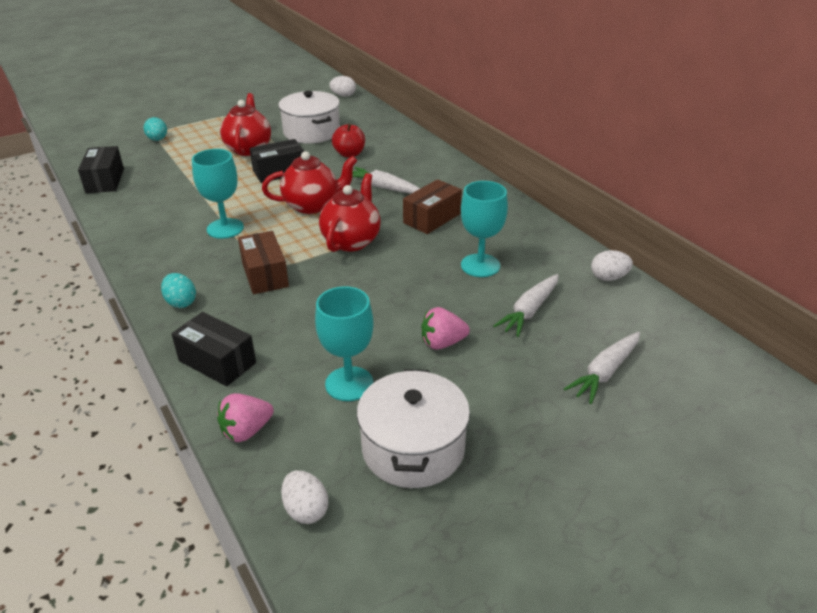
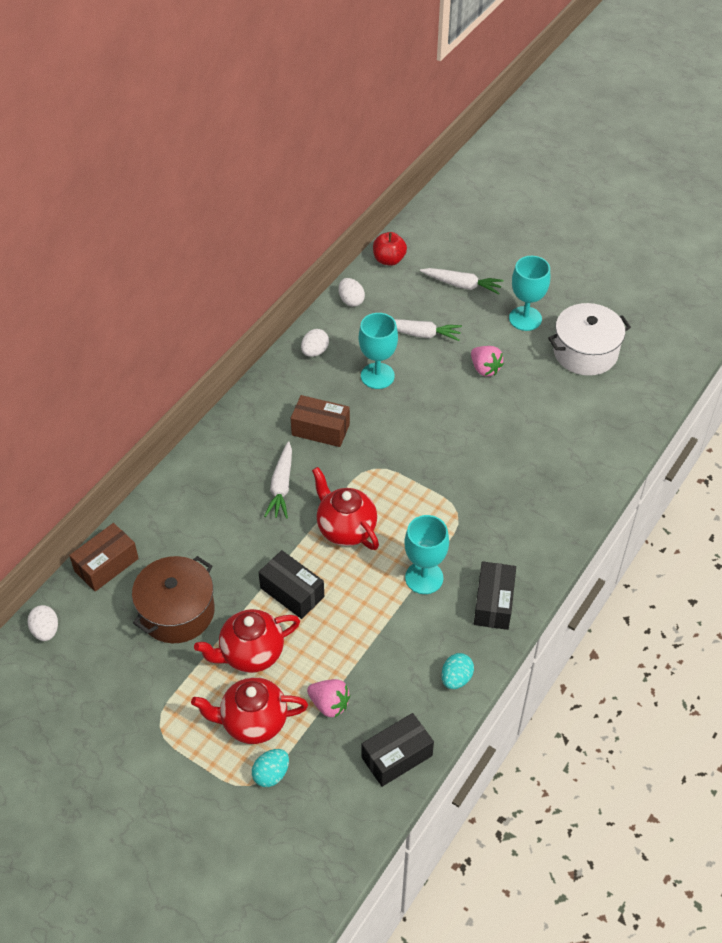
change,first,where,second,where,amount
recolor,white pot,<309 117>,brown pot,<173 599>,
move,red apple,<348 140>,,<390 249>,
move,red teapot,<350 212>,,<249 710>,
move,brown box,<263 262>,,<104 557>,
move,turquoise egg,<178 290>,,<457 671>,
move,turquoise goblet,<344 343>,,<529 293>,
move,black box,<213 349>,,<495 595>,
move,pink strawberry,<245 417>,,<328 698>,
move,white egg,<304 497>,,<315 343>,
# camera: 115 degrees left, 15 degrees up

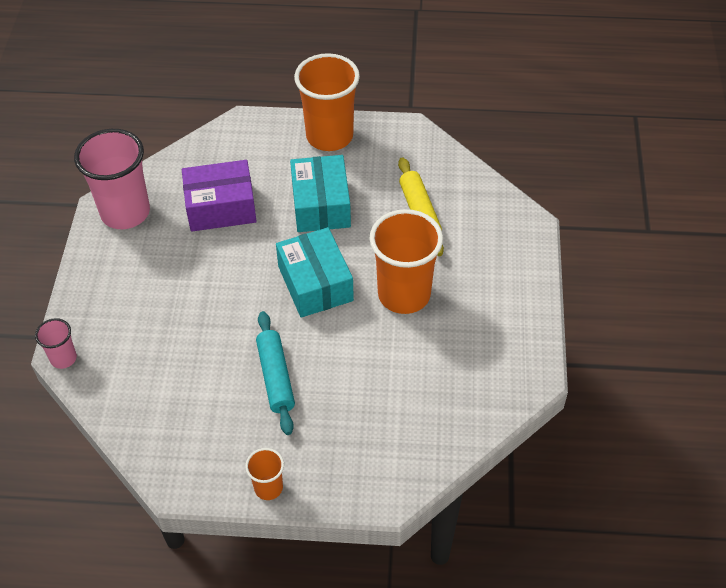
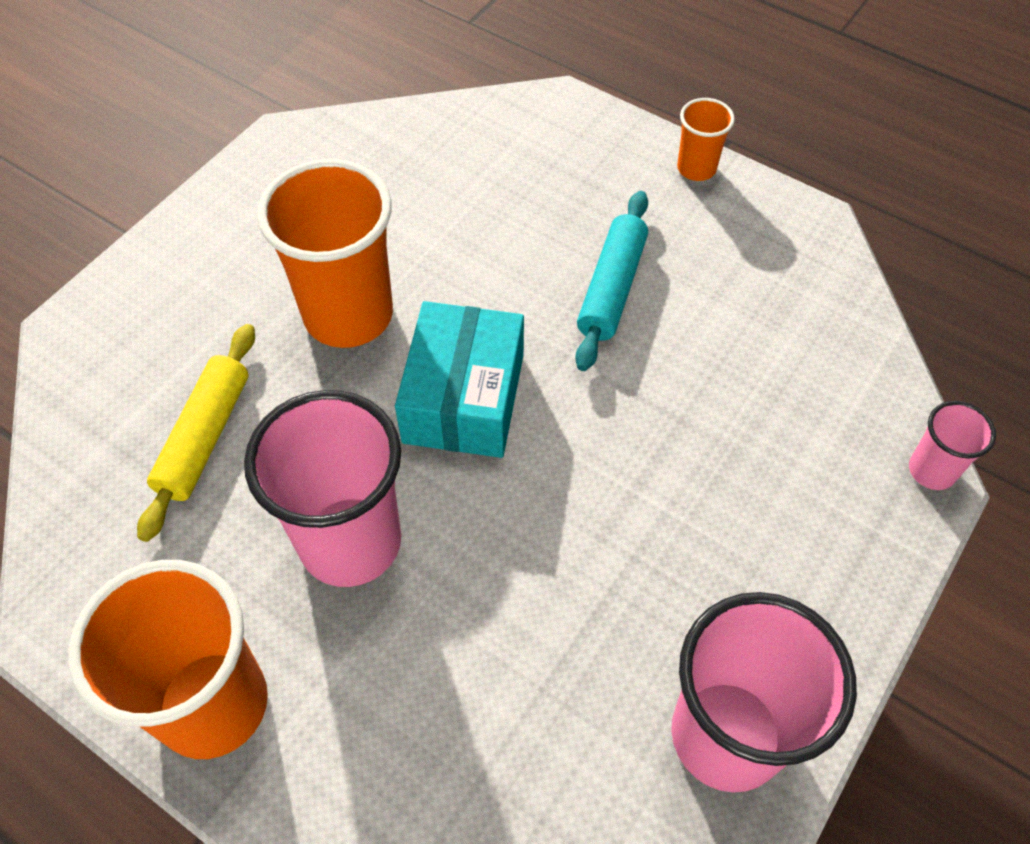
change,first,where,second,where,amount
replace,turquoise box,<320 193>,pink cup,<322 488>,
delete,purple box,<219 196>,,,
# camera: 150 degrees left, 5 degrees up

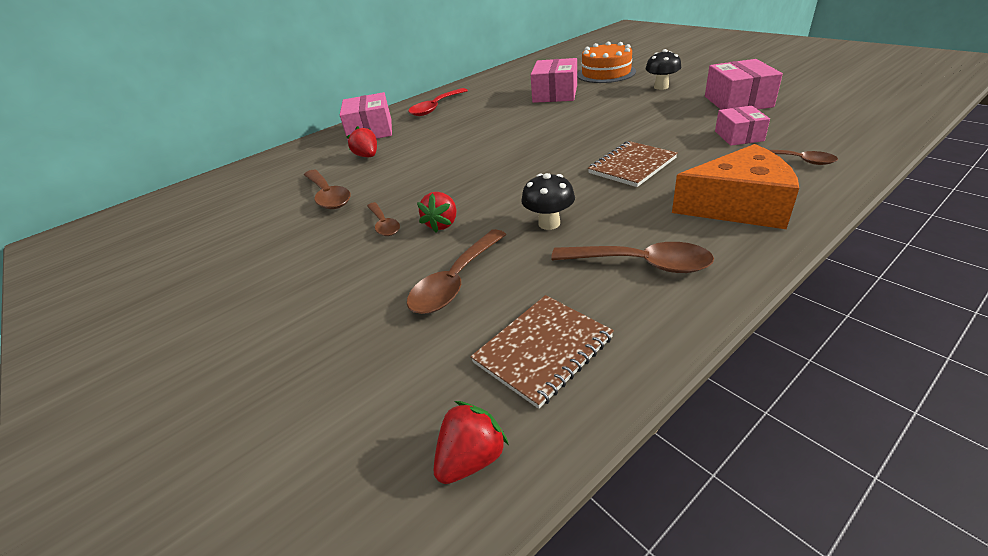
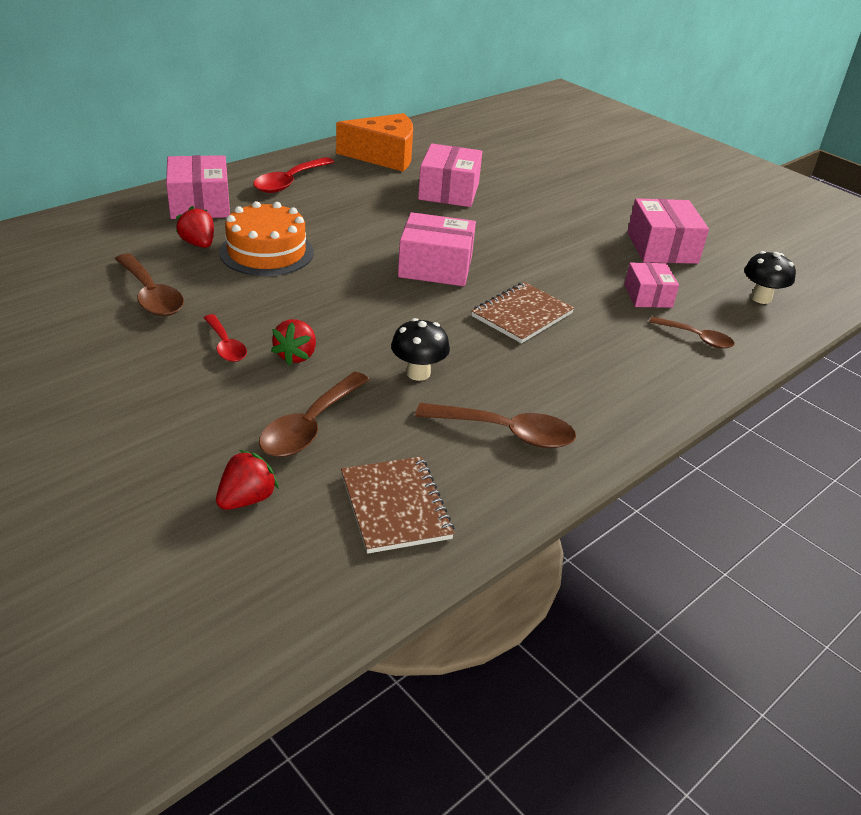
change,first,where,second,where,amount
move,orange cake,<606 62>,,<266 238>,
move,black mushroom,<663 69>,,<770 277>,
move,orange cheese,<735 186>,,<374 142>,
recolor,brown spoon,<383 219>,red spoon,<225 338>,
rotate,brown notebook,<542 352>,,<397 505>,60 degrees counterclockwise
move,red strawberry,<471 442>,,<247 480>,
insert,,,pink box,<437 249>,
# camera: 10 degrees left, 0 degrees up

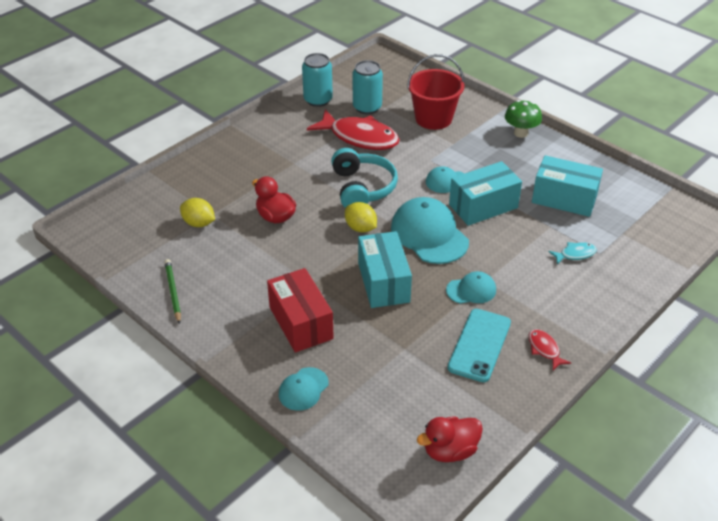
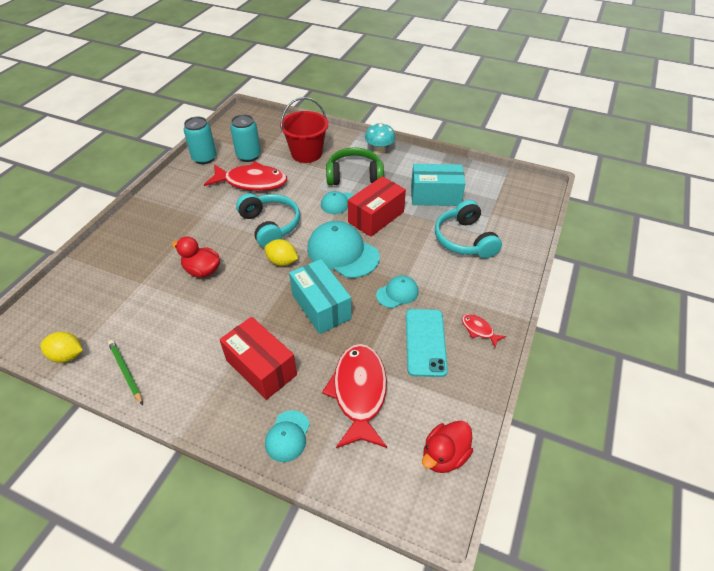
change,first,where,second,where,amount
recolor,green mushroom,<523 119>,turquoise mushroom,<380 138>,
recolor,turquoise box,<485 193>,red box,<377 206>,
move,yellow lemon,<197 212>,,<61 347>,
replace,turquoise fish,<572 253>,turquoise headphones,<468 229>,
insert,,,green headphones,<355 166>,
insert,,,red fish,<354 396>,
# camera: 20 degrees left, 5 degrees up

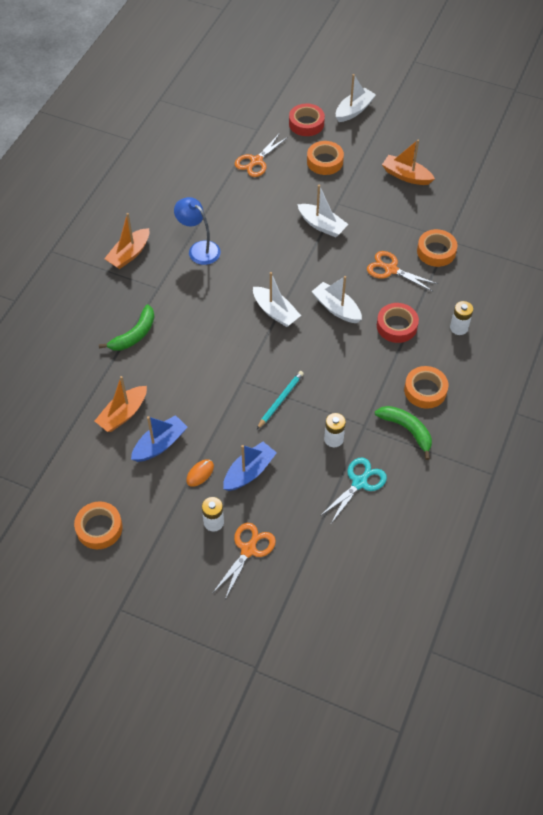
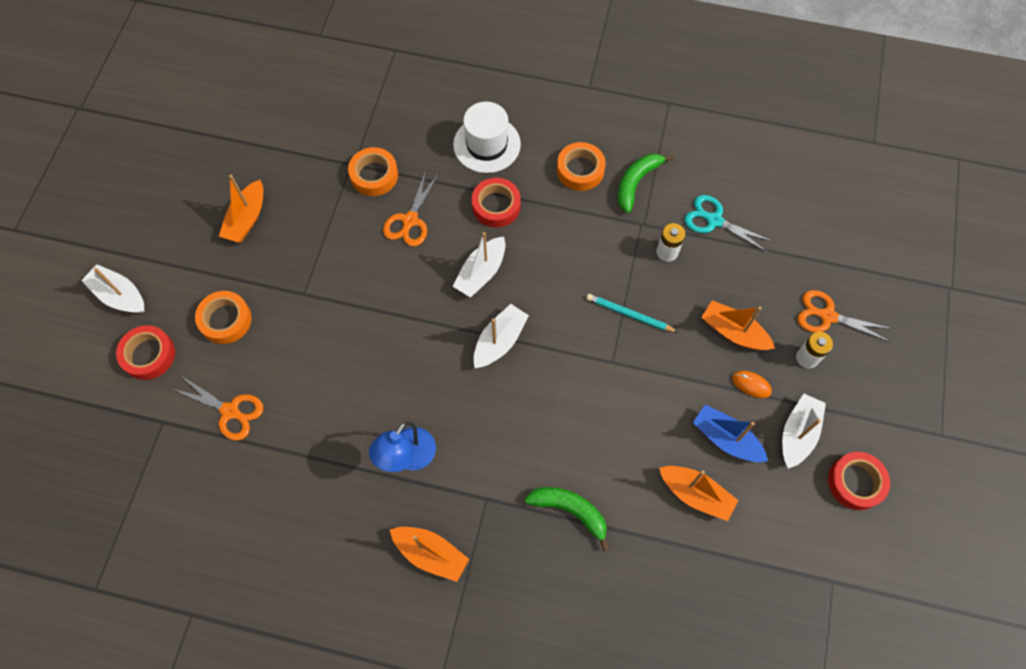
change,first,where,second,where,amount
move,white boat,<322 211>,,<804 431>,
replace,white battery,<461 318>,white hat,<487 137>,
recolor,blue boat,<250 466>,orange boat,<738 325>,
recolor,orange tape,<98 525>,red tape,<859 481>,
# camera: 100 degrees left, 10 degrees up

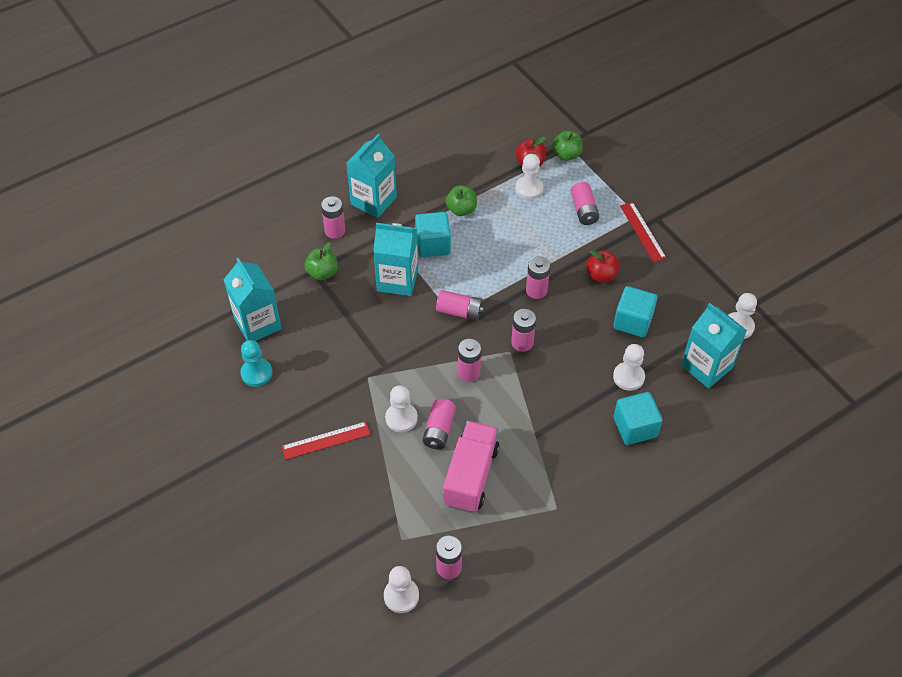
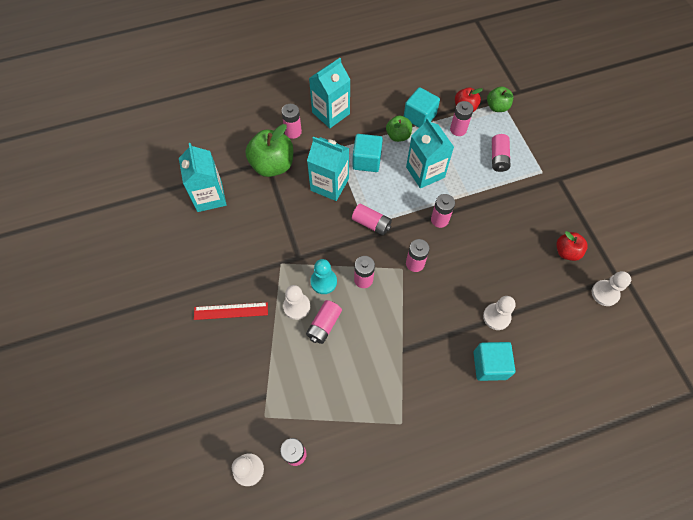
change,first,where,second,where,amount
replace,white pawn,<529 176>,pink battery,<462 118>,
delete,red ruler,<643 232>,,,
resize,green apple,<321 261>,,<269 150>,x1.74
move,red apple,<603 266>,,<572 246>,
move,turquoise cube,<635 311>,,<422 107>,
move,turquoise carton,<714 345>,,<430 153>,
move,turquoise pawn,<256 363>,,<323 276>,
delete,pink truck,<471 467>,,,
# camera: 15 degrees right, 10 degrees up

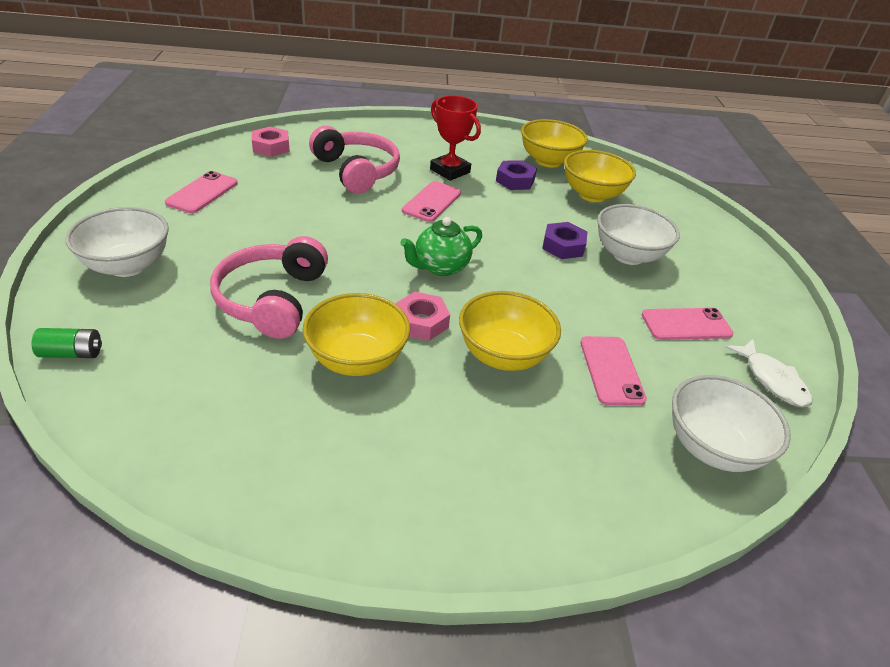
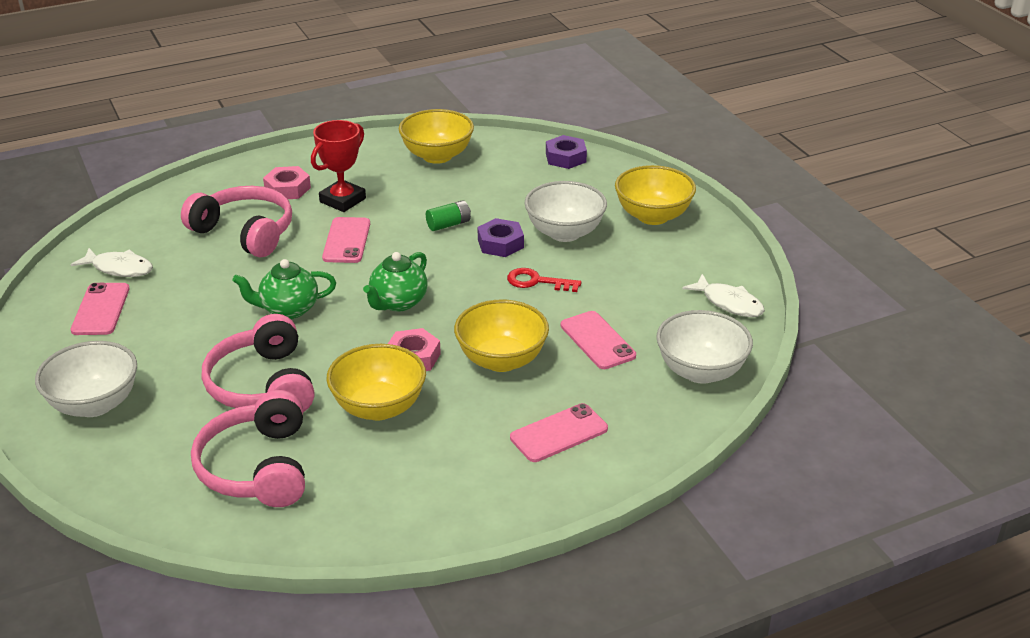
change,first,where,second,where,amount
rotate,red trophy,<455 138>,,<338 166>,75 degrees counterclockwise
move,pink nut,<270 142>,,<287 182>,
move,yellow bowl,<600 176>,,<655 195>,
move,purple nut,<516 175>,,<566 152>,
move,pink phone,<687 324>,,<559 432>,
move,green battery,<67 343>,,<448 215>,
insert,,,white fish,<112 262>,
insert,,,green teapot,<284 289>,
insert,,,red key,<544 280>,
insert,,,pink headphones,<248 448>,
# camera: 20 degrees left, 5 degrees down

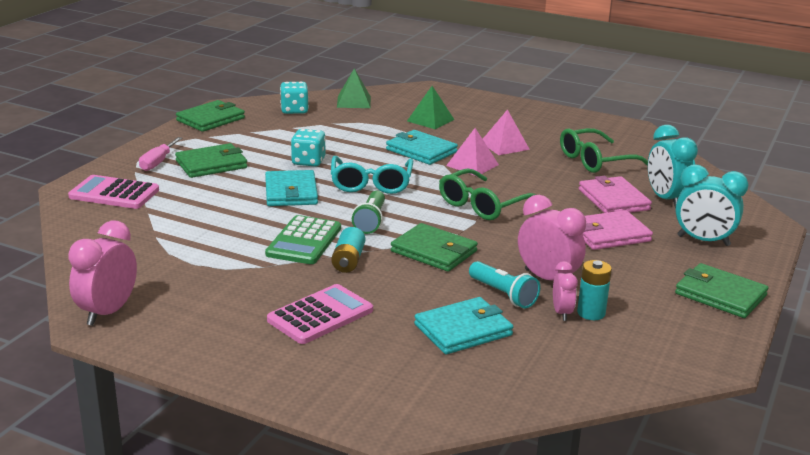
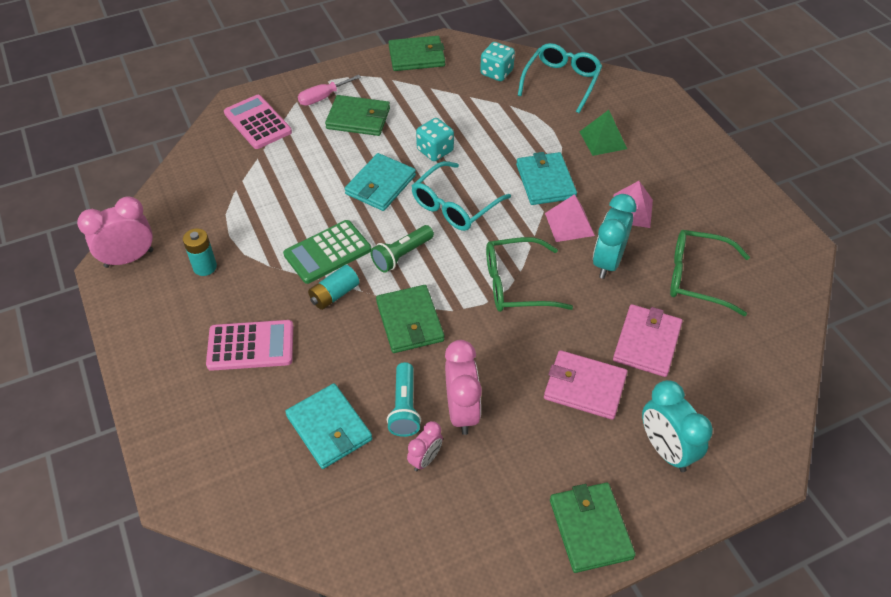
change,first,where,second,where,amount
replace,green pyramid,<354 88>,turquoise glasses,<560 78>,
move,turquoise clock,<673 167>,,<615 236>,
move,turquoise battery,<594 290>,,<200 252>,
rotate,turquoise wallet,<463 325>,,<328 426>,45 degrees clockwise
# camera: 40 degrees right, 25 degrees up

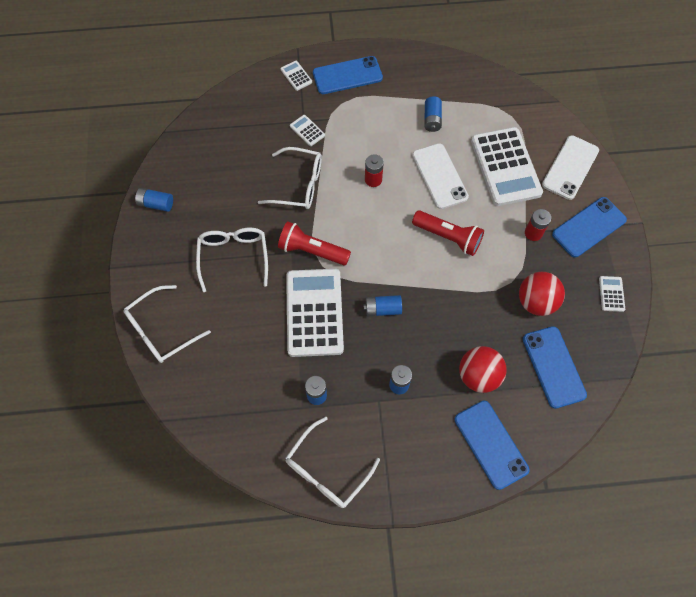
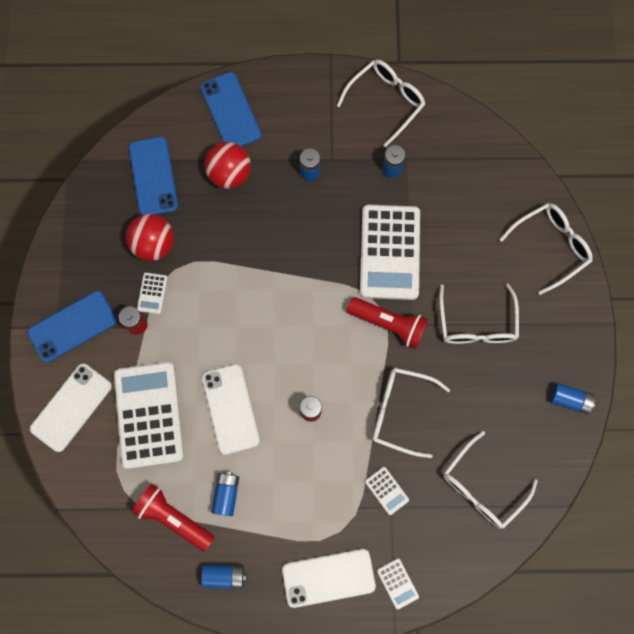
change,first,where,second,where,amount
recolor,blue phone,<348 75>,white phone,<329 578>,
move,red flashlight,<448 233>,,<173 518>,
move,white calculator,<612 294>,,<152 293>,
move,blue battery,<383 305>,,<224 577>,
insert,,,white glasses,<490 480>,
# camera: 175 degrees left, 10 degrees up

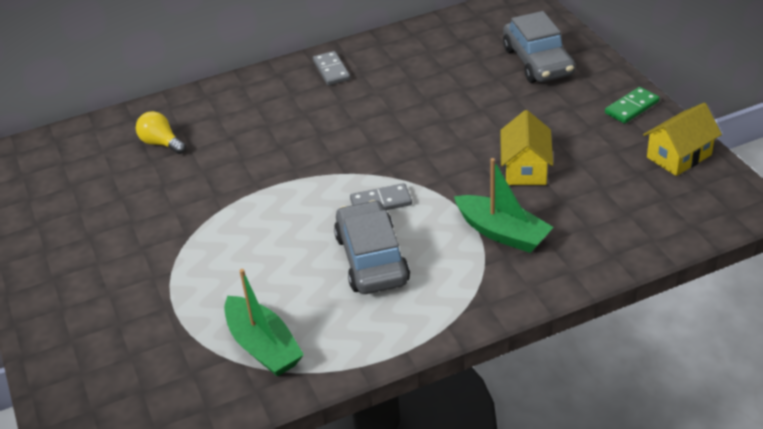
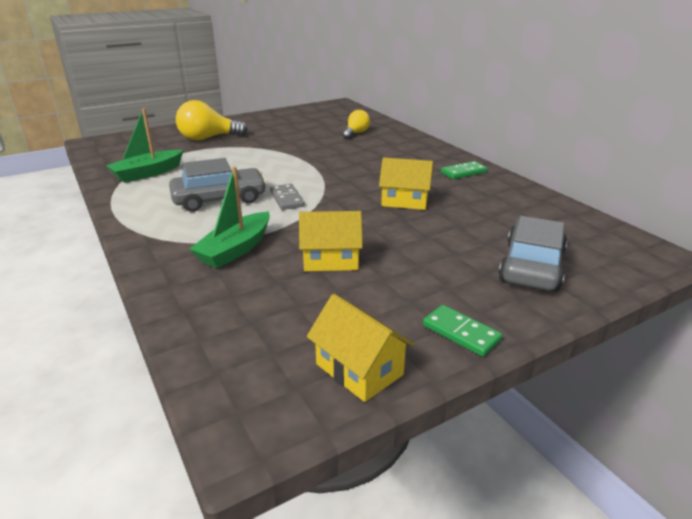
change,first,where,second,where,amount
rotate,grey car,<539 47>,,<532 253>,135 degrees clockwise
recolor,grey domino,<332 68>,green domino,<464 170>,
insert,,,yellow light bulb,<212 120>,
insert,,,yellow house,<406 183>,
# camera: 80 degrees right, 10 degrees down

